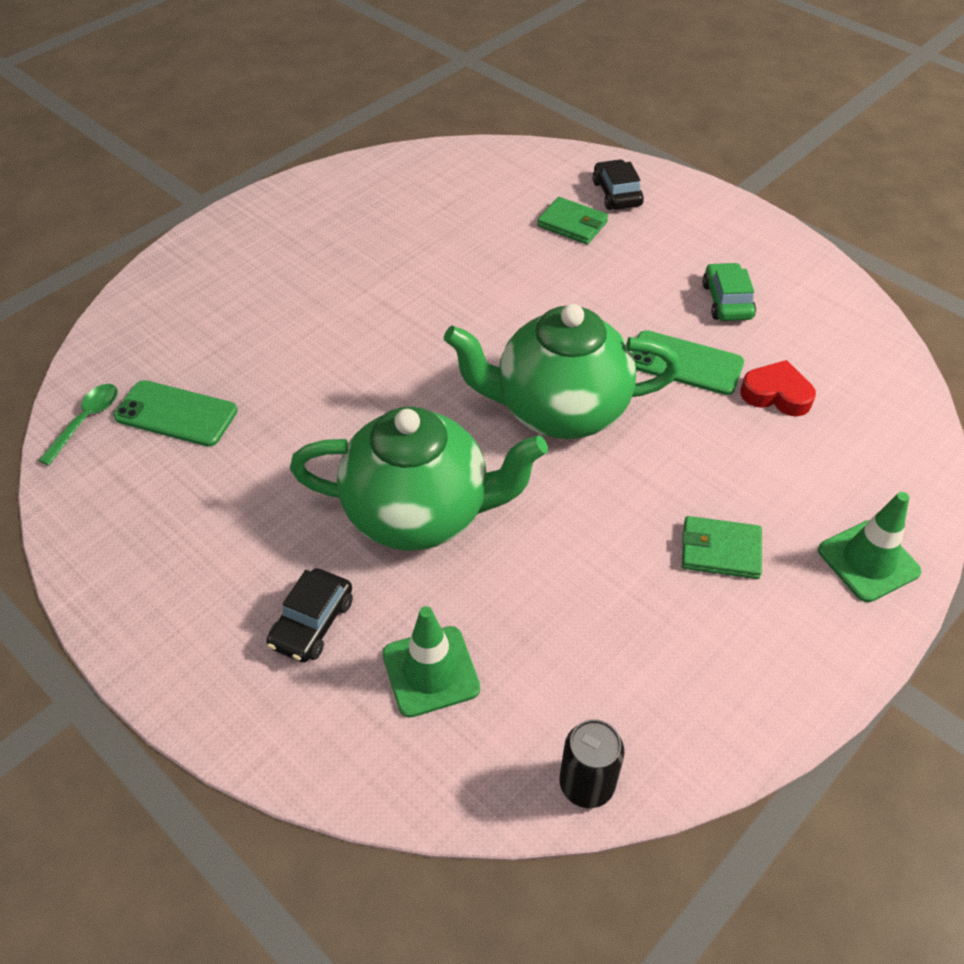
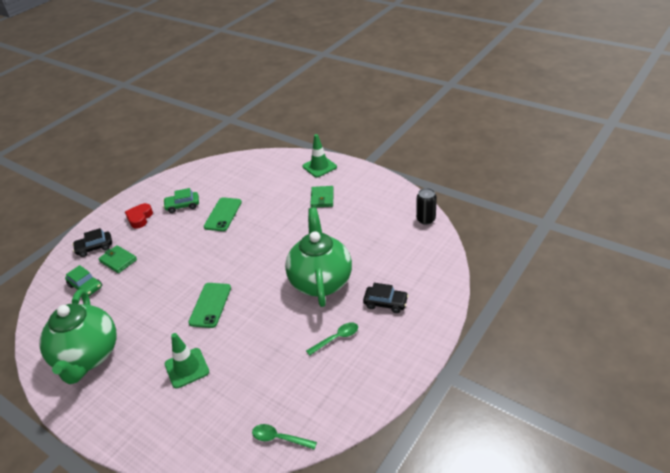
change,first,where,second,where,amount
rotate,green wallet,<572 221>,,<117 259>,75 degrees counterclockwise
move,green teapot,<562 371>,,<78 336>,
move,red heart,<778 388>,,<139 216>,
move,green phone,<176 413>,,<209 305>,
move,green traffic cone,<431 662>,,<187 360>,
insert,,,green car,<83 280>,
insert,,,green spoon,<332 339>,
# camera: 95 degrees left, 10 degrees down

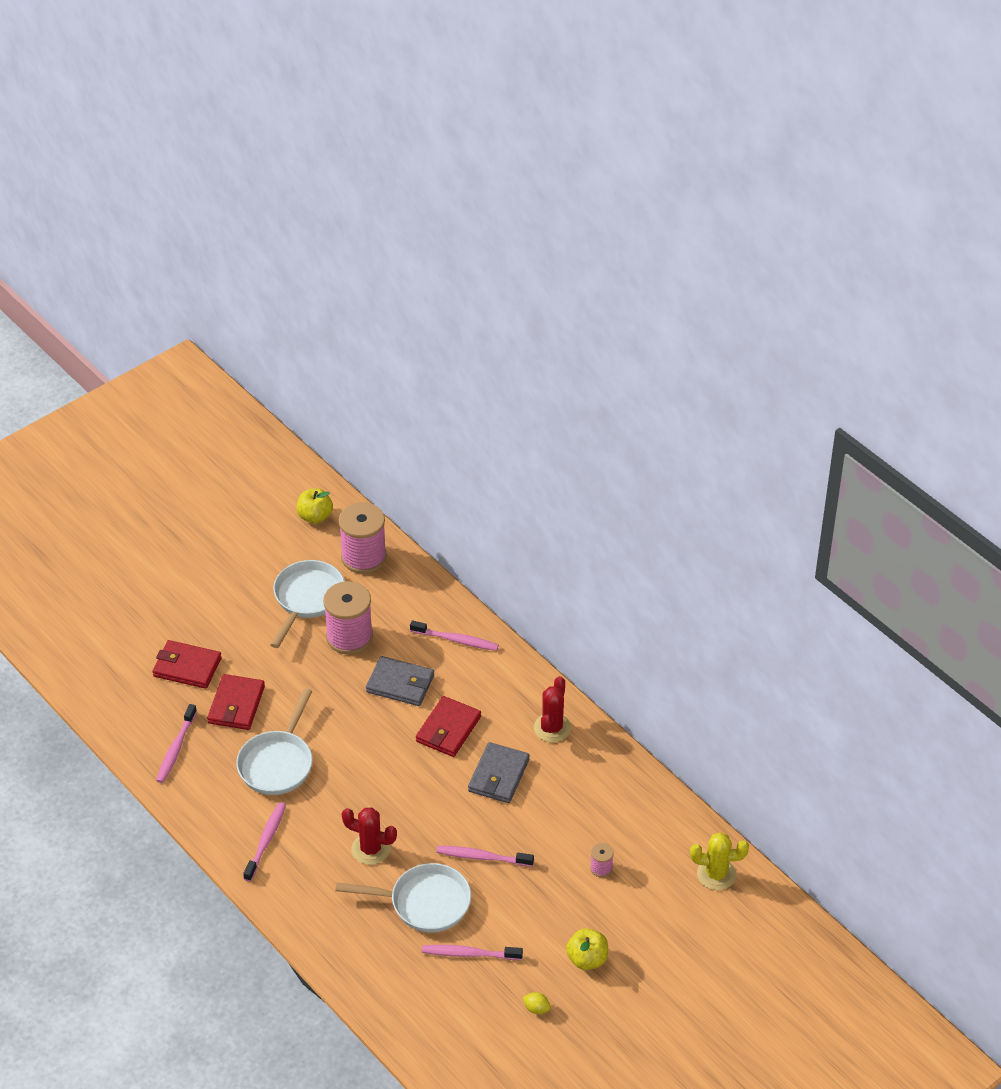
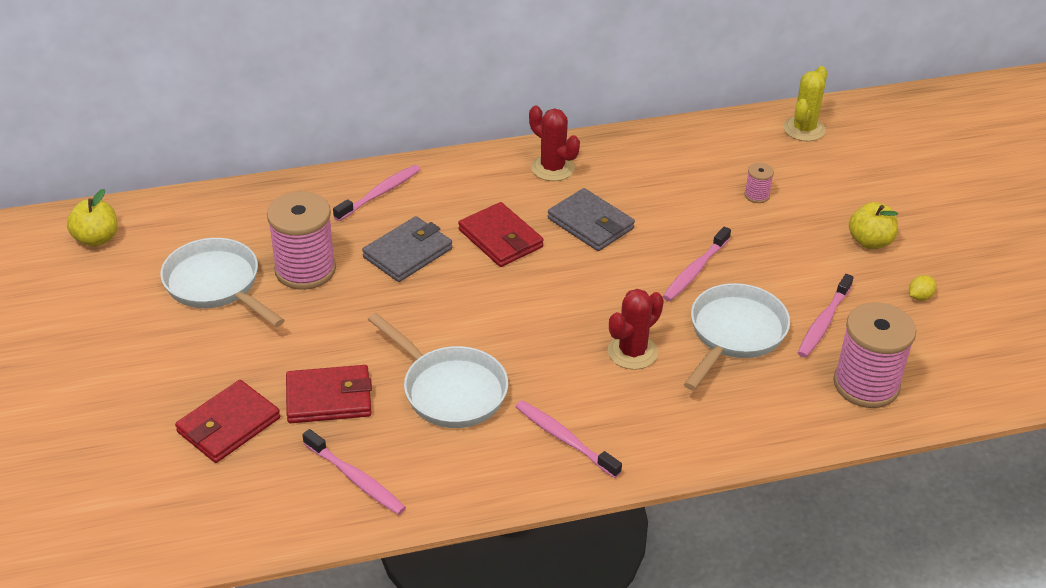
change,first,where,second,where,amount
move,pink spool,<363 538>,,<874 355>,
rotate,red wallet,<236 702>,,<329 394>,45 degrees counterclockwise
# camera: 65 degrees left, 5 degrees down

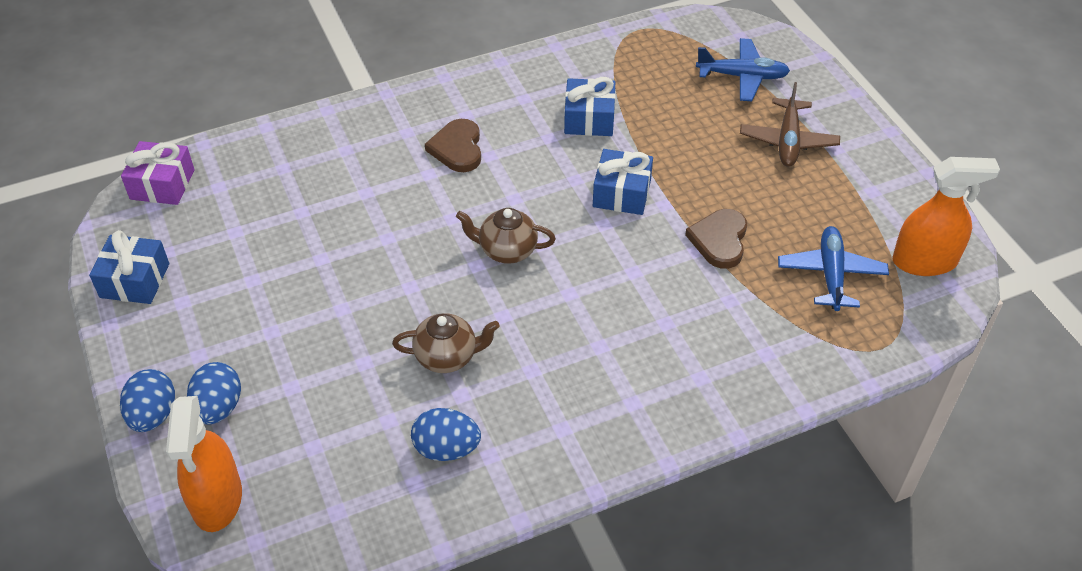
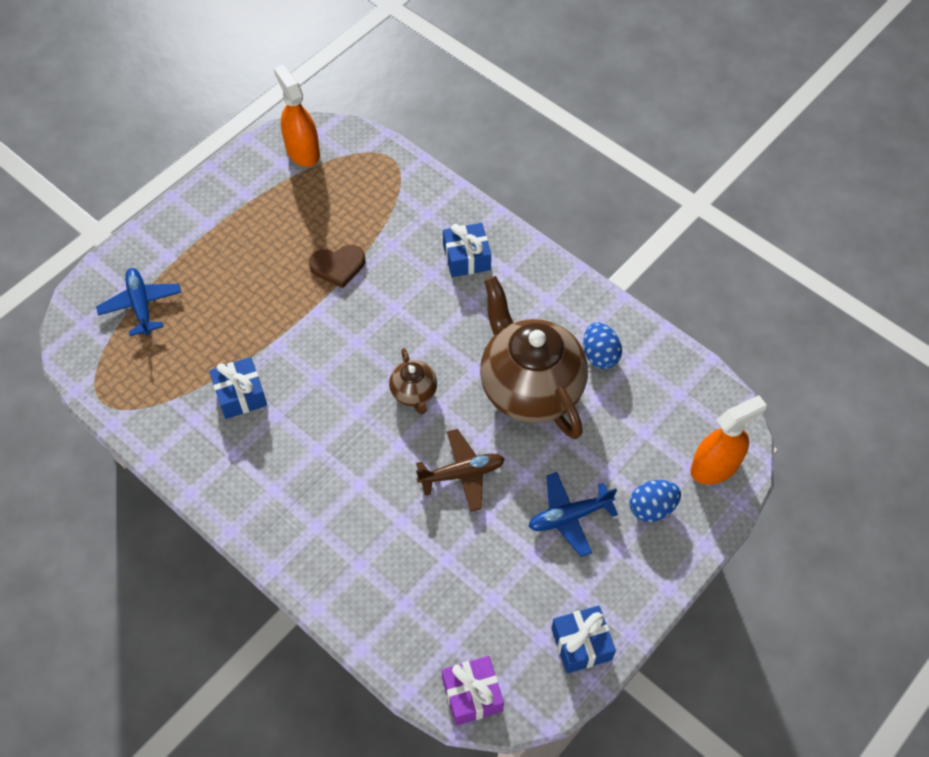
change,first,where,second,where,amount
move,brown plane,<790 124>,,<460 470>,
delete,brown heart,<453 145>,,,
move,blue gift,<623 182>,,<467 250>,
move,blue plane,<833 268>,,<573 514>,
resize,brown teapot,<446 343>,,<534 357>,x2.20
delete,blue egg,<147 400>,,,
# camera: 115 degrees left, 10 degrees up

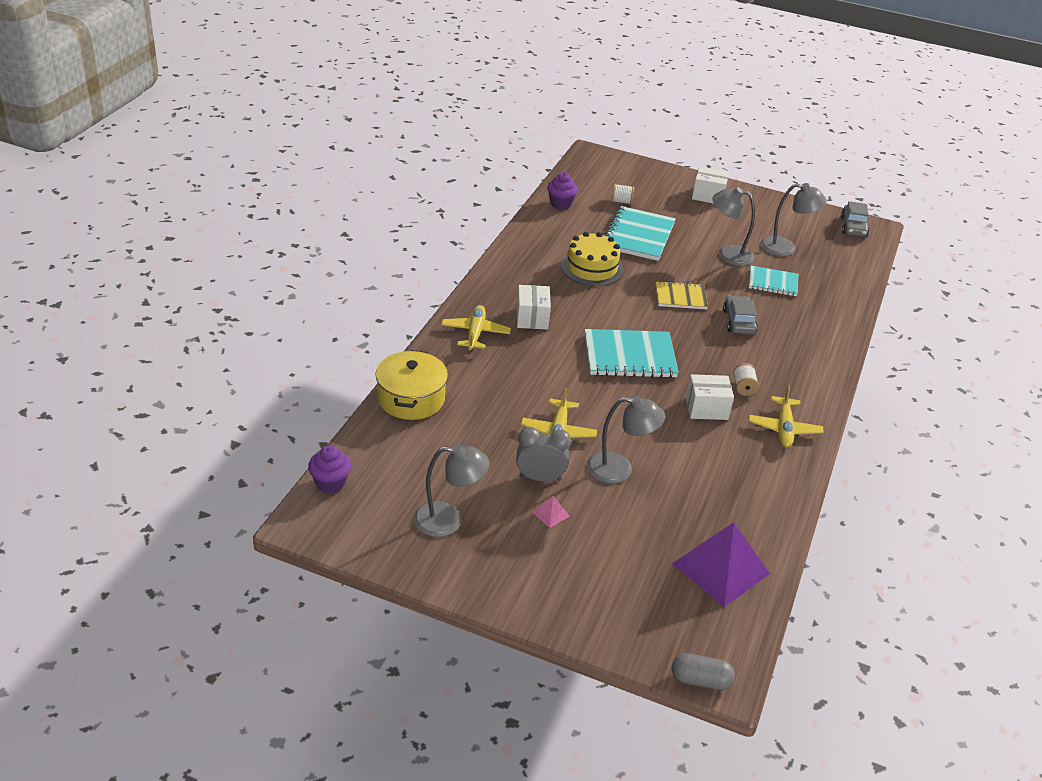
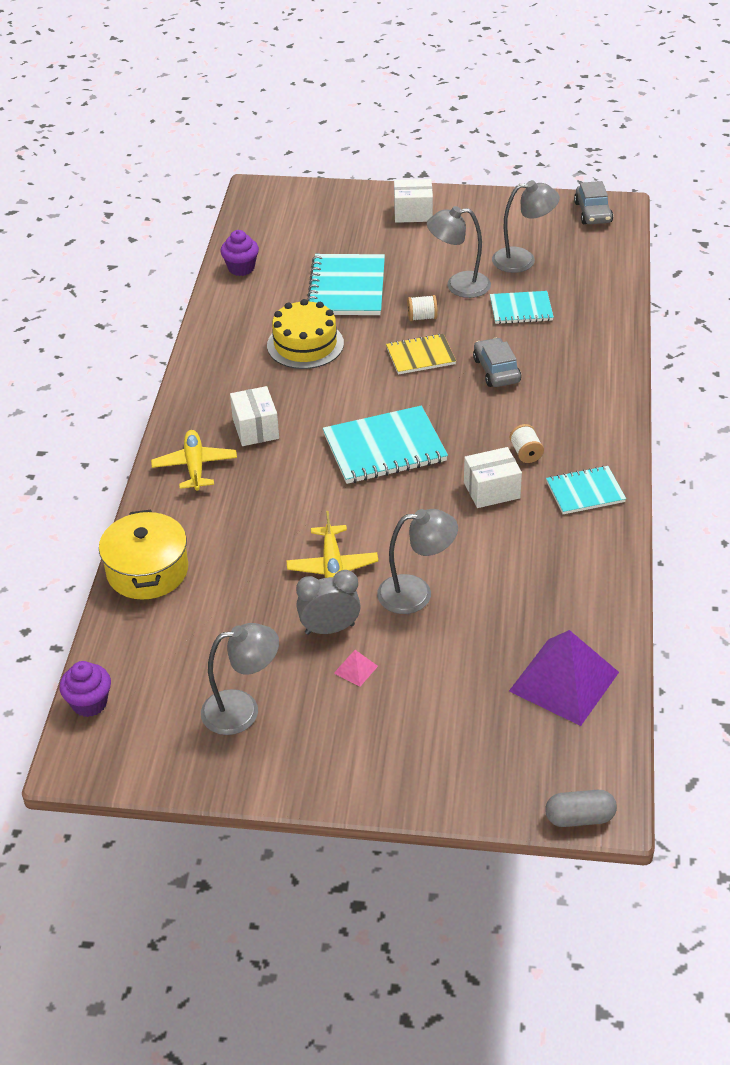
change,first,where,second,where,amount
move,white spool,<623 194>,,<422 308>,
replace,yellow plane,<786 416>,turquoise notebook,<586 490>,
# camera: 10 degrees left, 5 degrees up

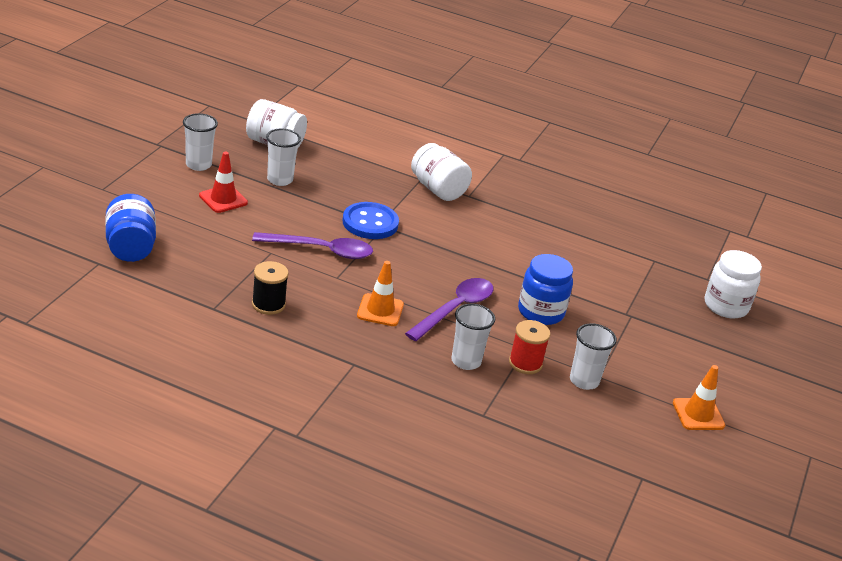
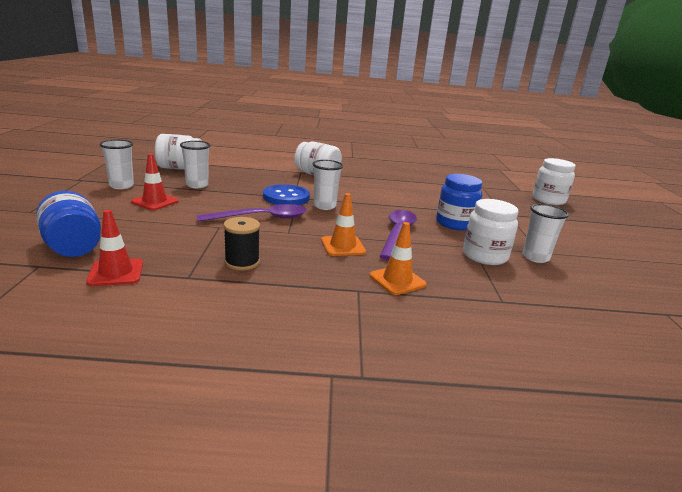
change,first,where,second,where,amount
move,white cup,<473 336>,,<327 185>,
replace,red spool,<529 347>,white jar,<491 232>,
move,orange traffic cone,<699 397>,,<398 258>,
insert,,,red traffic cone,<114 248>,
# camera: 20 degrees left, 10 degrees down

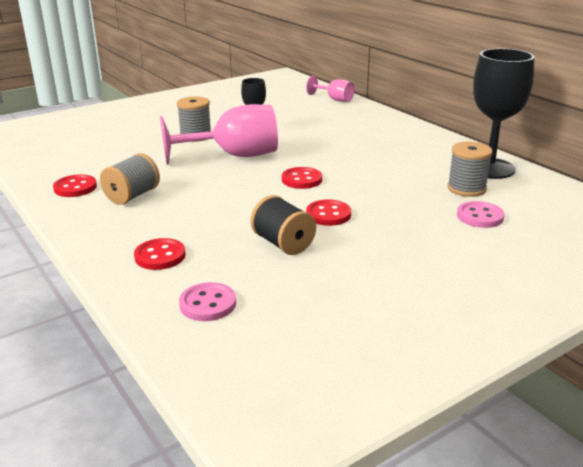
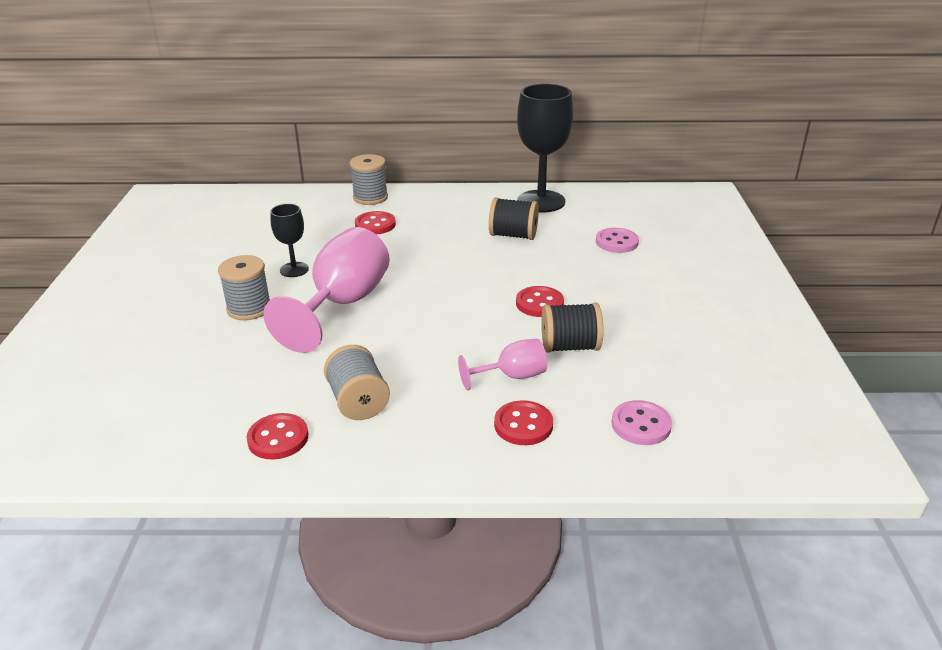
change,first,where,second,where,amount
move,pink goblet,<330 89>,,<502 364>,
move,grey spool,<469 169>,,<369 179>,
move,red button,<302 178>,,<375 222>,
insert,,,black spool,<514 218>,
# camera: 55 degrees left, 5 degrees up

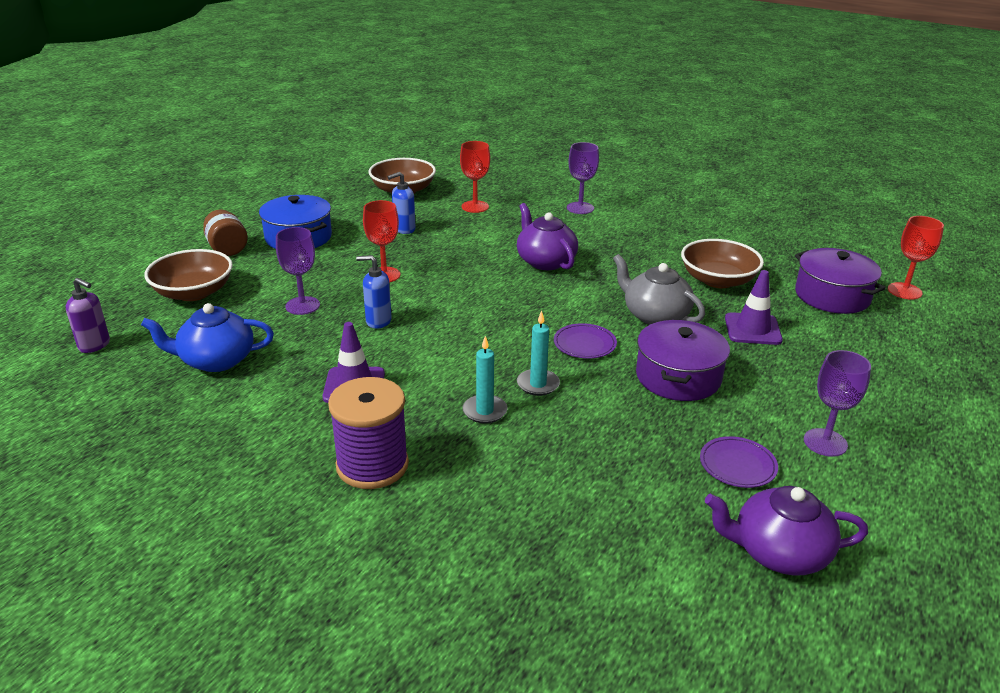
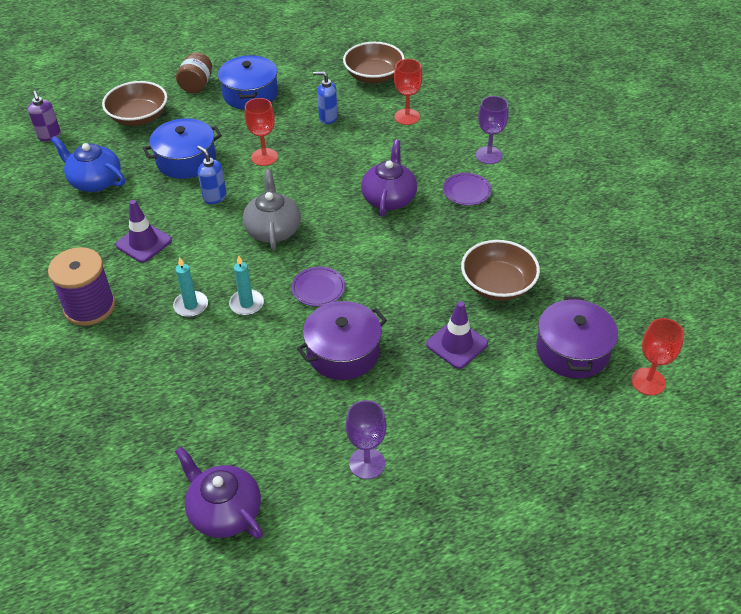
change,first,where,second,where,amount
replace,purple goblet,<298 271>,blue pot,<182 148>,
move,grey teapot,<659 289>,,<272 209>,
move,purple plate,<739 462>,,<467 189>,
# camera: 40 degrees right, 15 degrees up

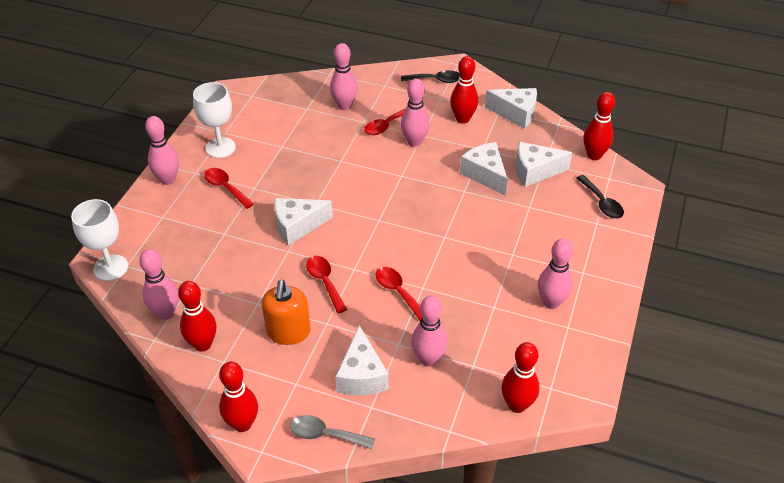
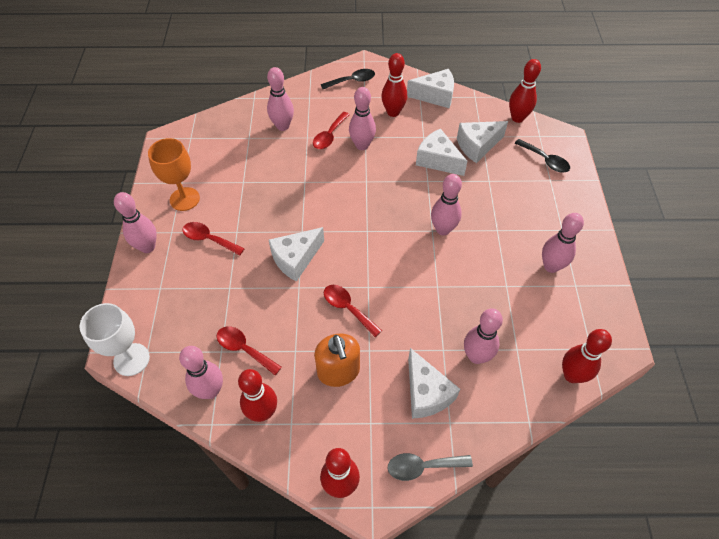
change,first,where,second,where,amount
recolor,white goblet,<214 120>,orange goblet,<174 174>,
move,red spoon,<399 294>,,<249 350>,
insert,,,pink bowling pin,<446 204>,
# camera: 20 degrees left, 10 degrees up

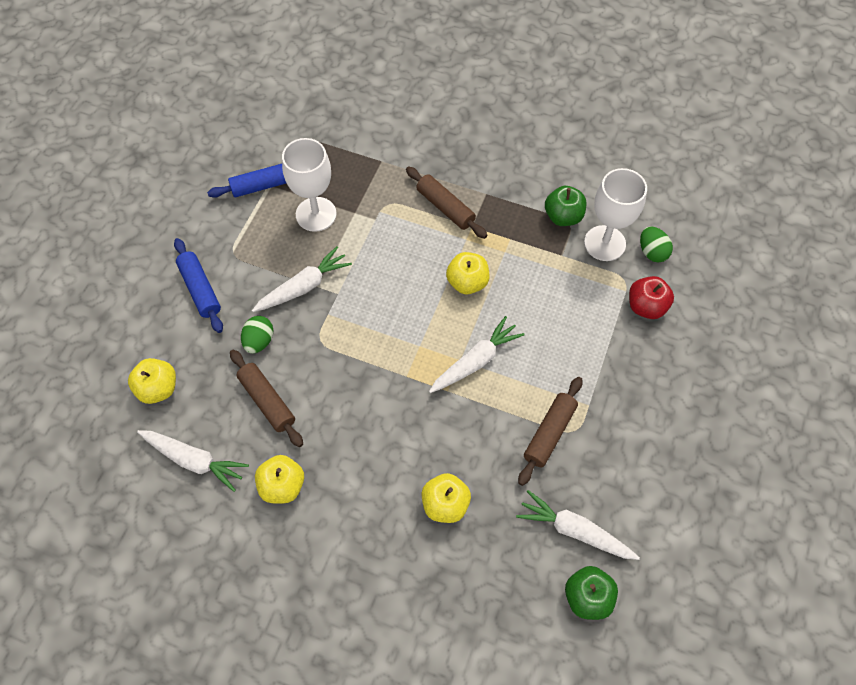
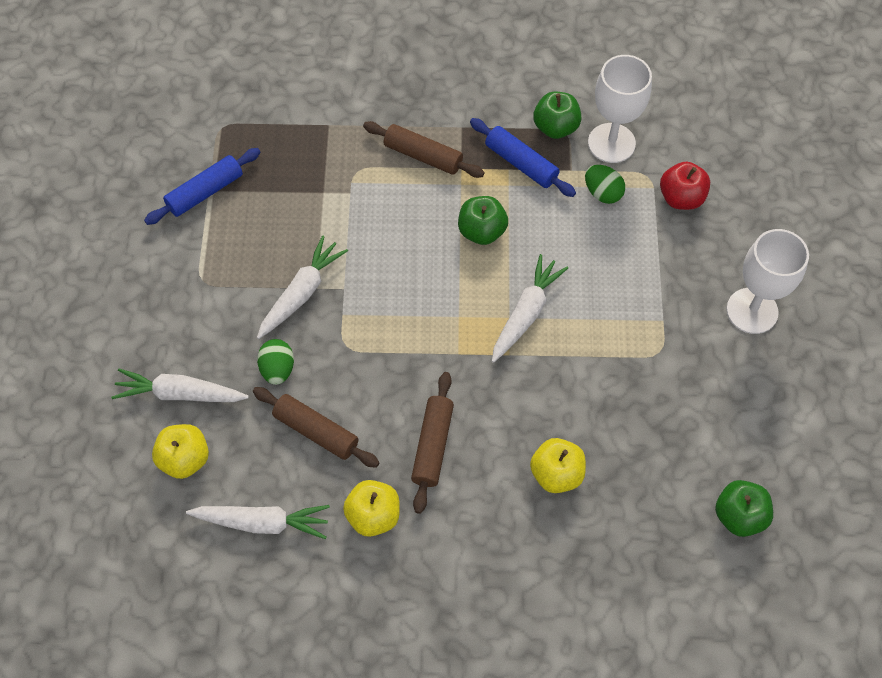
change,first,where,second,where,amount
move,white goblet,<309 185>,,<767 281>,
move,green egg,<656 244>,,<605 184>,
move,blue rolling pin,<198 285>,,<523 157>,
recolor,yellow apple,<468 273>,green apple,<483 220>,
move,brown rolling pin,<550 431>,,<432 443>,
move,white carrot,<578 525>,,<180 385>,
# camera: 20 degrees left, 0 degrees up

